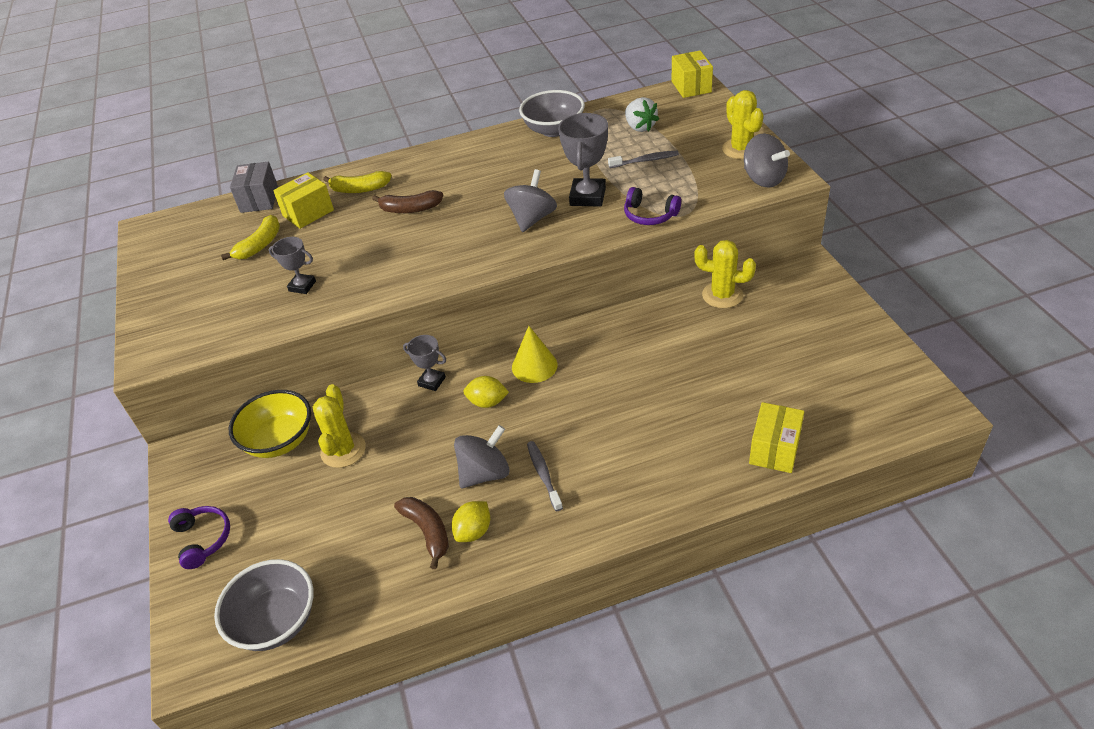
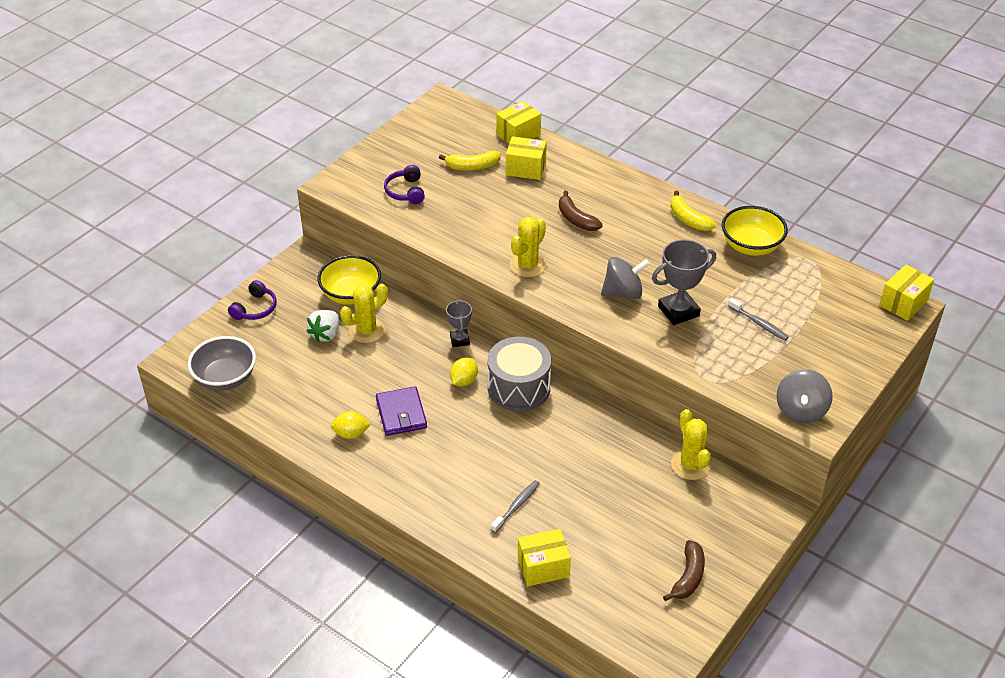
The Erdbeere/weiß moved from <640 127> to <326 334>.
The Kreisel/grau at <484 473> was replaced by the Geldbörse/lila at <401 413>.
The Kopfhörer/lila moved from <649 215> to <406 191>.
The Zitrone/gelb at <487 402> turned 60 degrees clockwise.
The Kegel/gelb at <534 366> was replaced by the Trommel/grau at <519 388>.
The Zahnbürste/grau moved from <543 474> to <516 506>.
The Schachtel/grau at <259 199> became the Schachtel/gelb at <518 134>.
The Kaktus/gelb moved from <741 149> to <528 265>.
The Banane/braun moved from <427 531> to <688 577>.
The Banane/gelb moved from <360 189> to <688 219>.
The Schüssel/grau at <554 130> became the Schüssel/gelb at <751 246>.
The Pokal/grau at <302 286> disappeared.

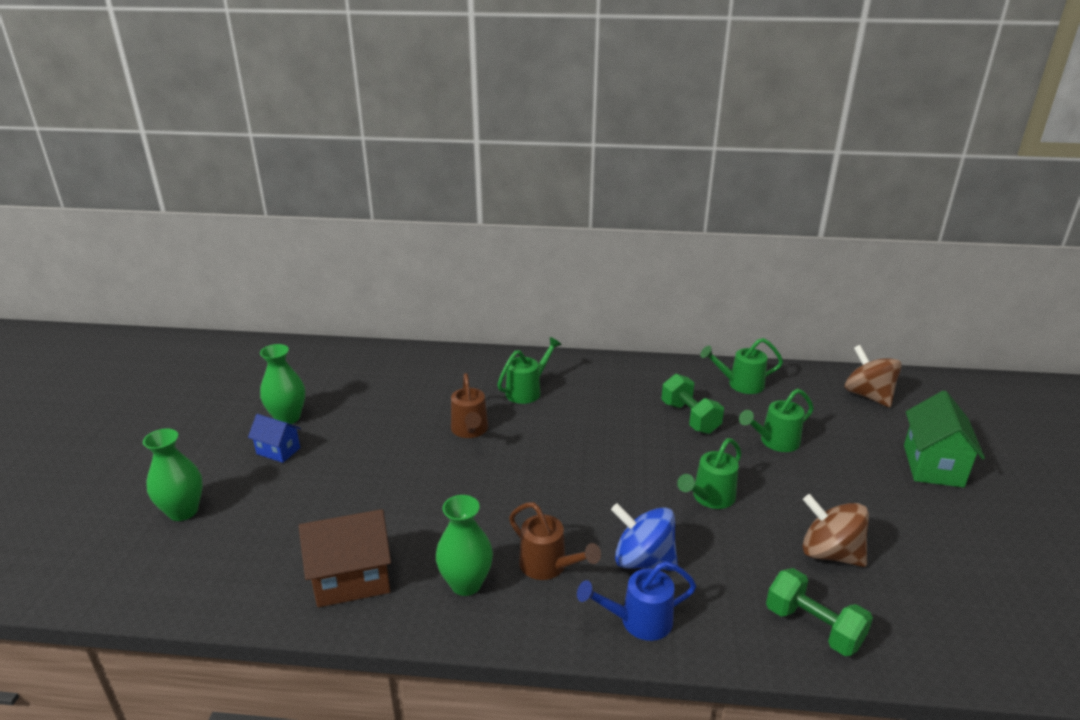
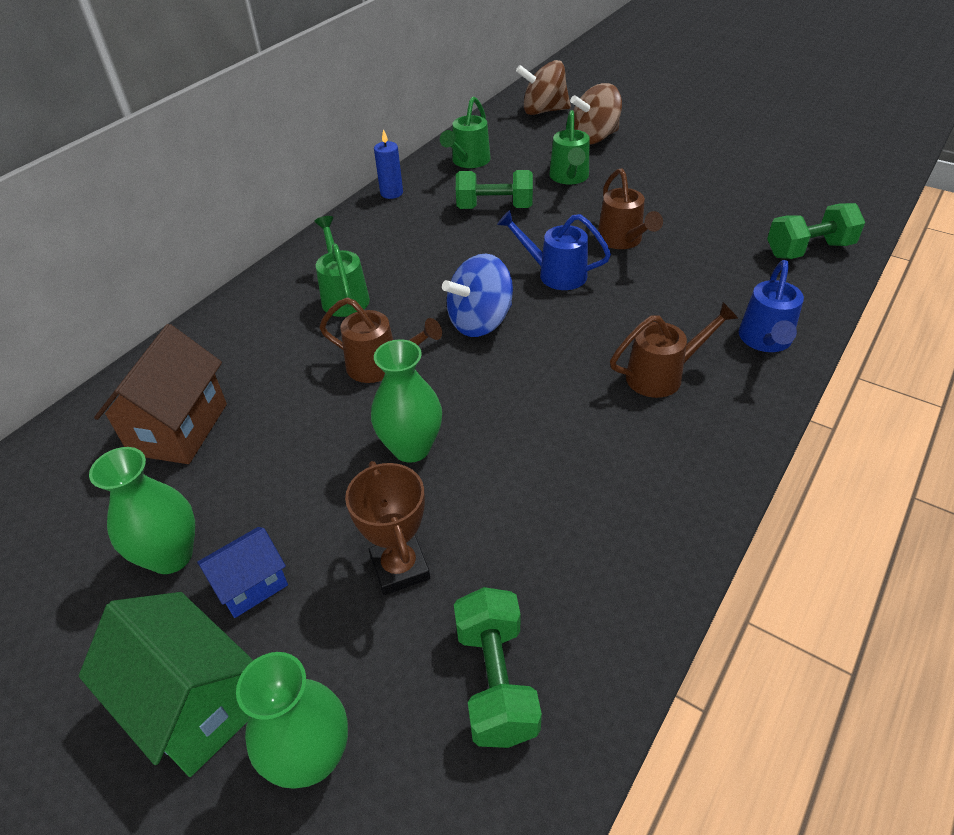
The Haus/grün moved from <933 465> to <194 704>.
The Haus/braun moved from <352 579> to <179 429>.
The Pokal/braun at <400 568> appeared.
The Vase/grün moved from <466 584> to <411 448>.
The Kerze/blau at <391 193> appeared.
The Kreisel/blau moved from <643 560> to <480 322>.
The Hantel/grün at <496 681> appeared.
The Gießkanne/blau at <555 274> appeared.
The Kreisel/braun moved from <829 553> to <594 138>.
The Gießkanne/grün at <710 498> became the Gießkanne/braun at <622 240>.

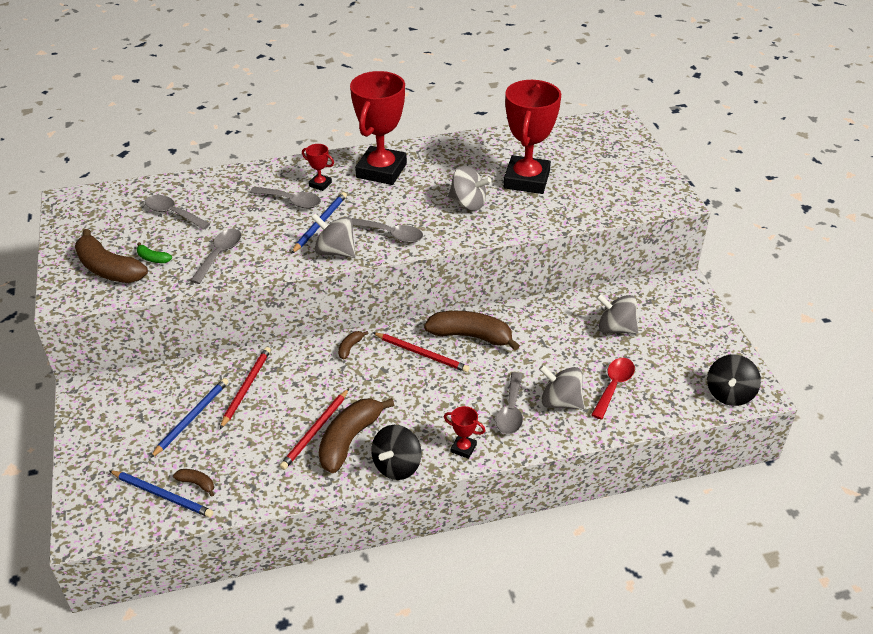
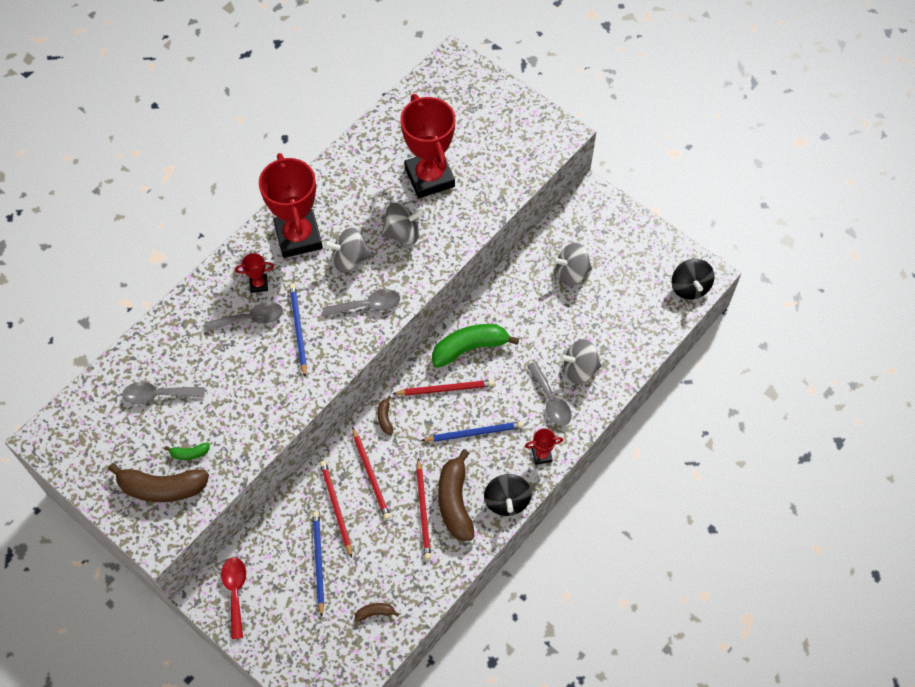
The Löffel/rot moved from <614 386> to <235 592>.
The Kreisel/grau moved from <335 251> to <349 260>.
The Bleistift/rot at <371 475> appeared.
The Bleistift/blau moved from <162 495> to <474 433>.
The Banane/braun at <471 336> became the Banane/grün at <469 348>.
The Löffel/grau at <219 255> disappeared.

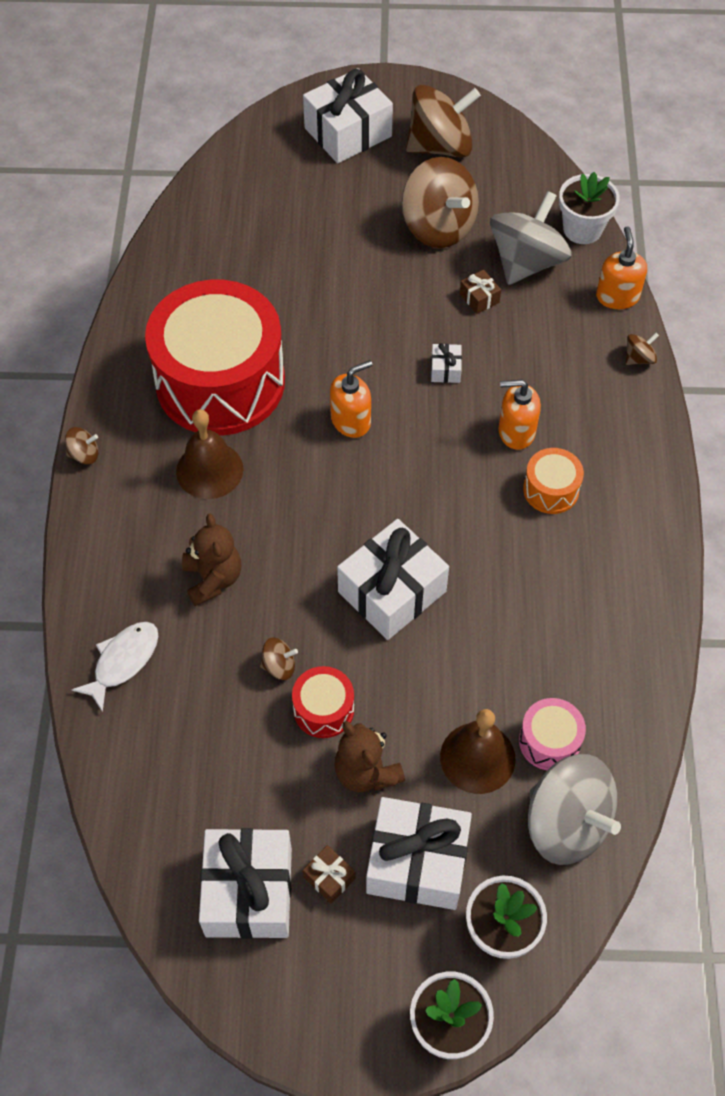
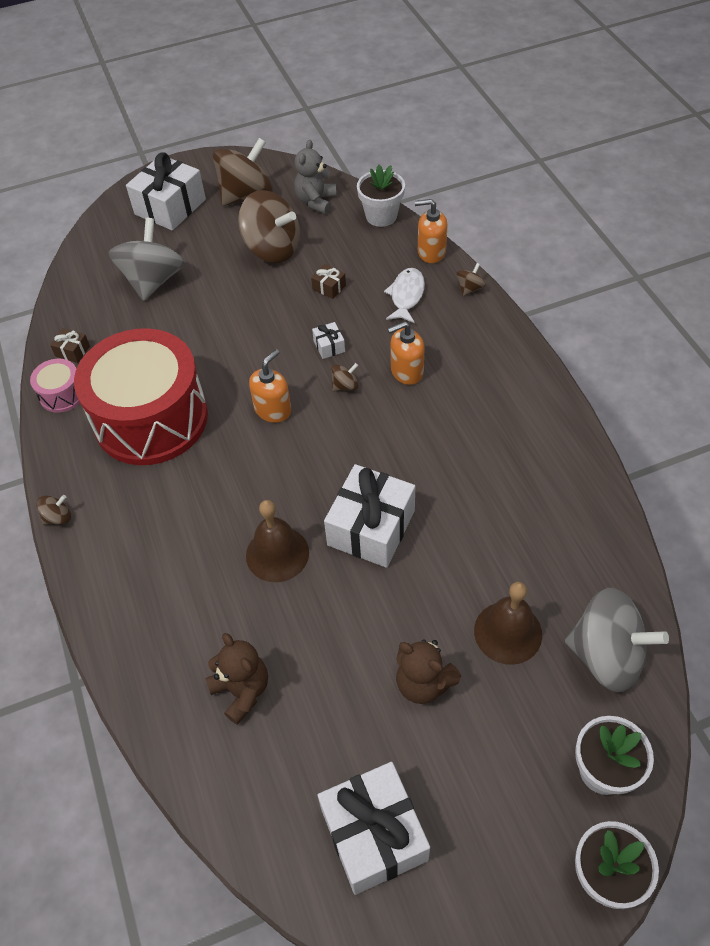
The Trommel/rosa moved from <549 741> to <62 394>.
The Geschenk/braun moved from <329 877> to <72 351>.
The Kreisel/grau moved from <526 262> to <153 281>.
The Teddybär/braun moved from <213 579> to <242 690>.
The Glocke/braun moved from <209 470> to <277 554>.
The Teddybär/grau at <316 201> appeared.
The Kreisel/braun moved from <279 666> to <345 386>.
The Fisch/weiß moved from <123 661> to <406 296>.
The Seifenspender/orange at <617 296> turned 60 degrees counterclockwise.
The Trommel/rot at <323 709> disappeared.
The Geschenk/weiß at <417 862> disappeared.
The Trommel/orange at <551 490> disappeared.

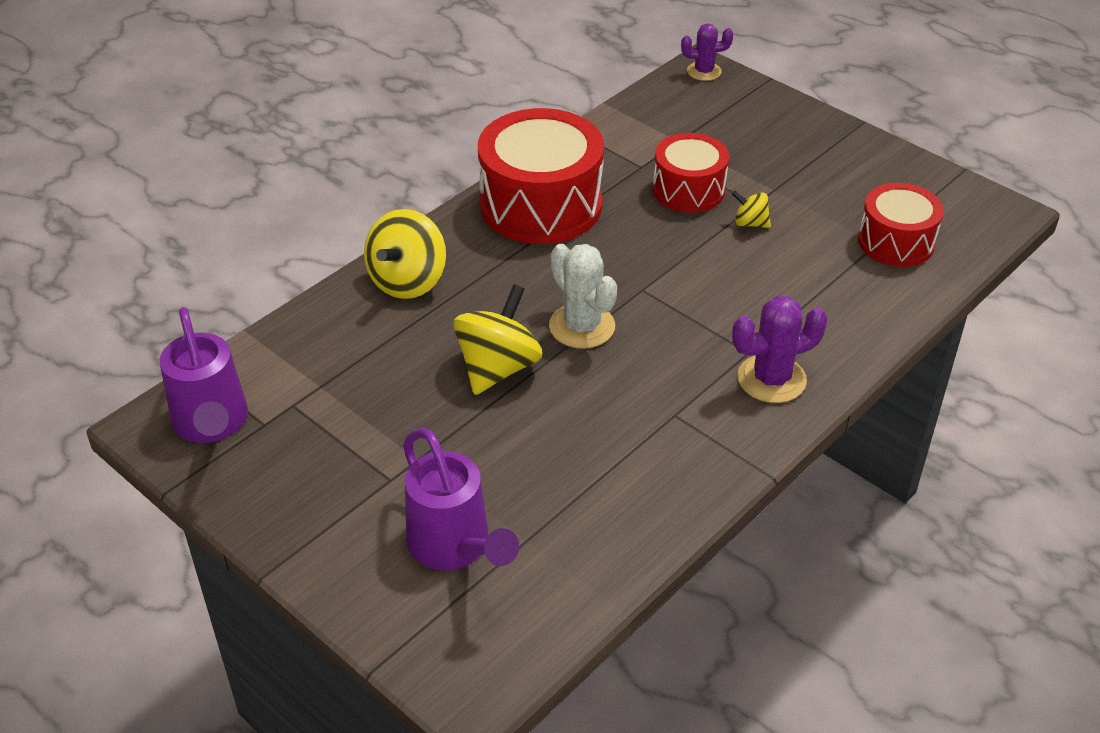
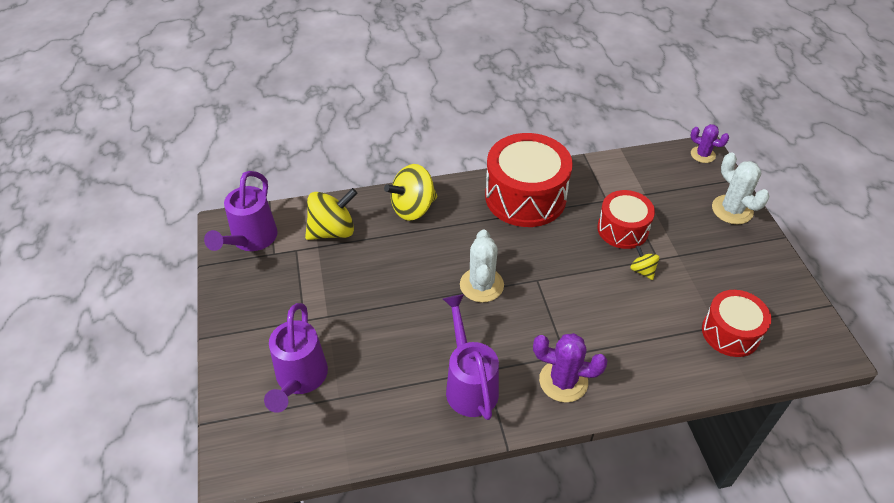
The Kreisel/gelb moved from <498 368> to <333 231>.
The Gießkanne/lila at <469 384> appeared.
The Kaktus/weiß at <732 210> appeared.

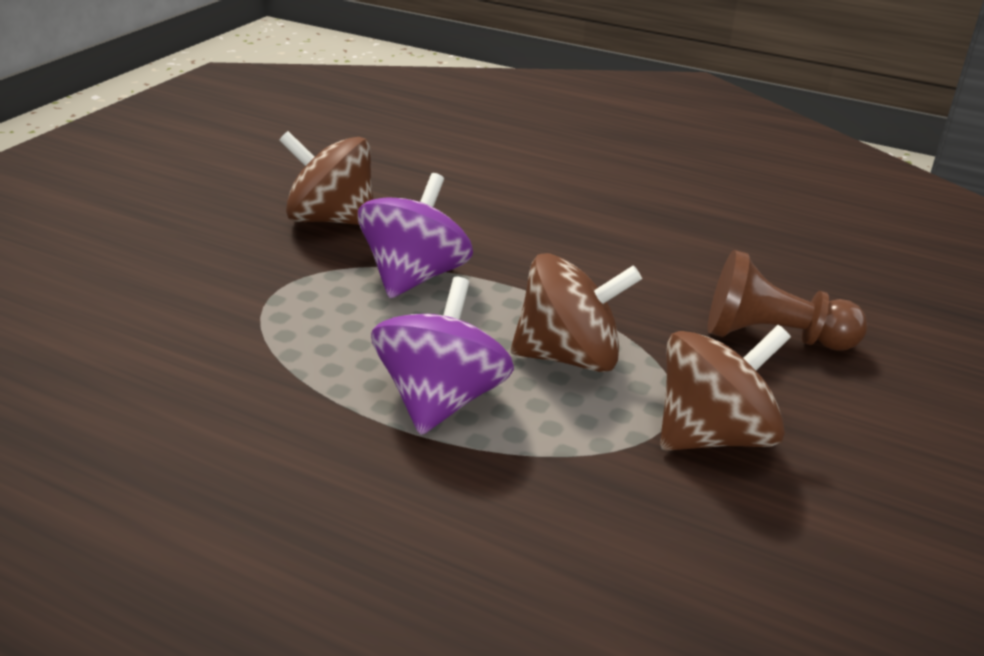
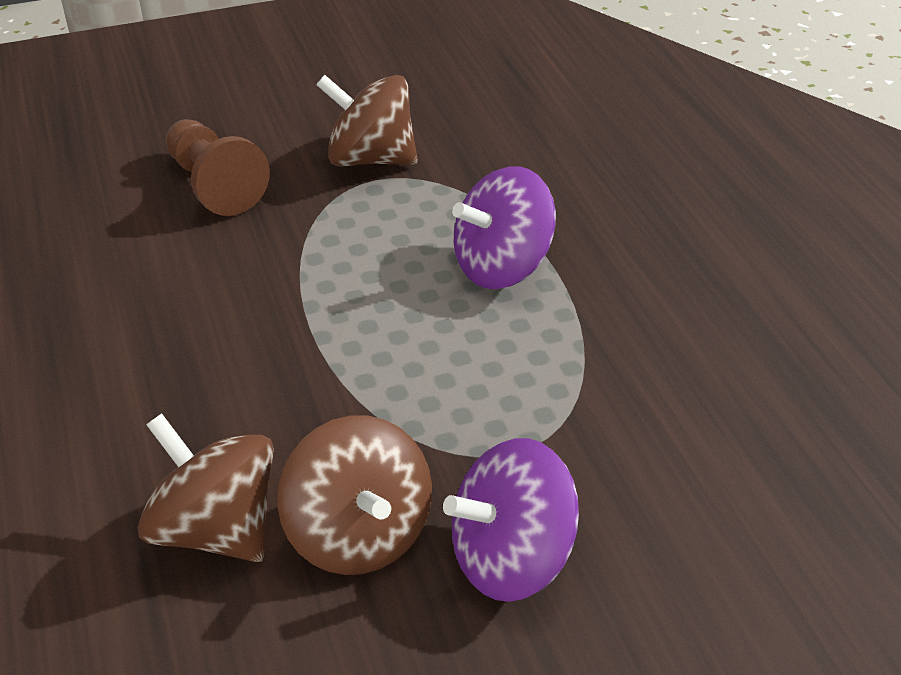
The Kreisel/braun moved from <569 357> to <216 528>.
The Kreisel/lila moved from <414 277> to <511 557>.

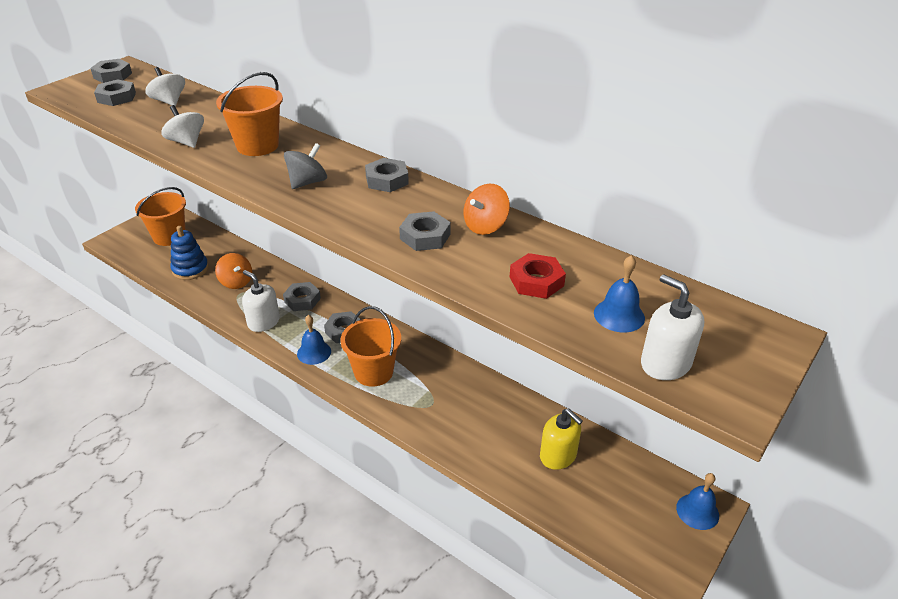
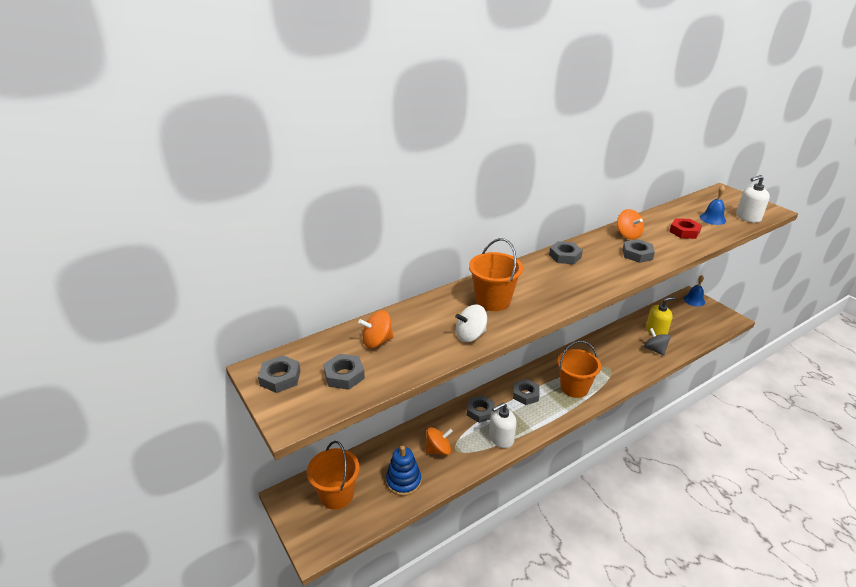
The Kreisel/weiß at <169 101> became the Kreisel/orange at <377 341>.
The Kreisel/grau moved from <307 182> to <654 350>.
The Glocke/blau at <314 352> disappeared.

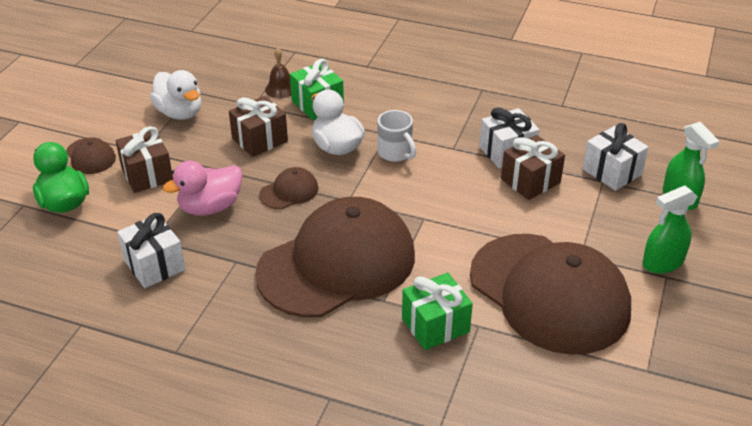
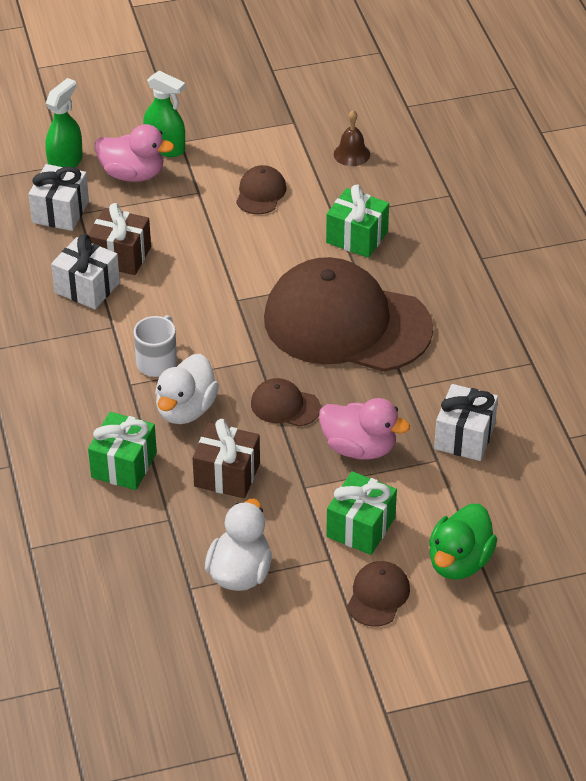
The Ente/rosa at <133 174> appeared.
The Kappe/braun at <549 293> changed to 0.40 times the size.
The Geschenk/braun at <147 174> became the Geschenk/grün at <360 527>.
The Glocke/braun moved from <280 89> to <351 154>.

